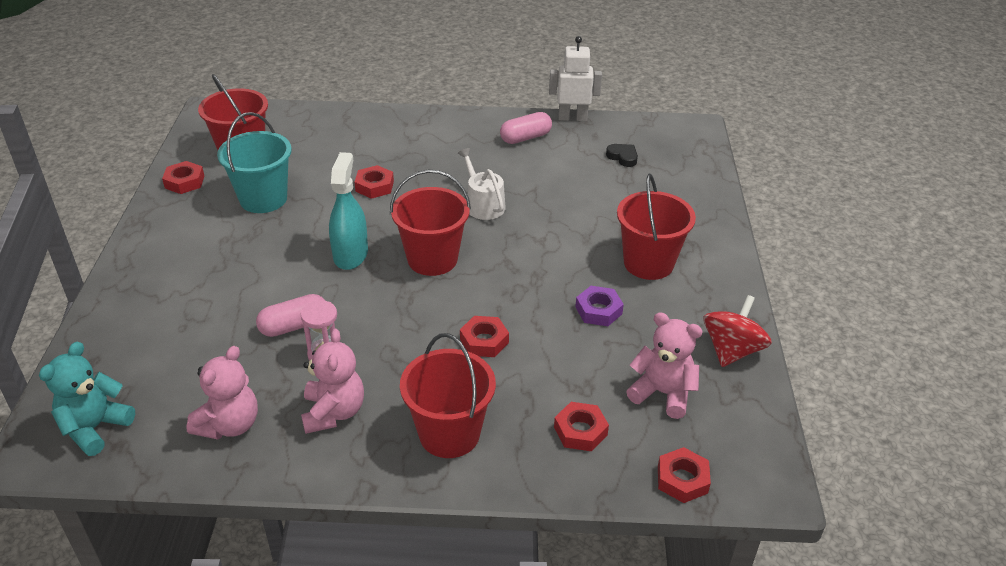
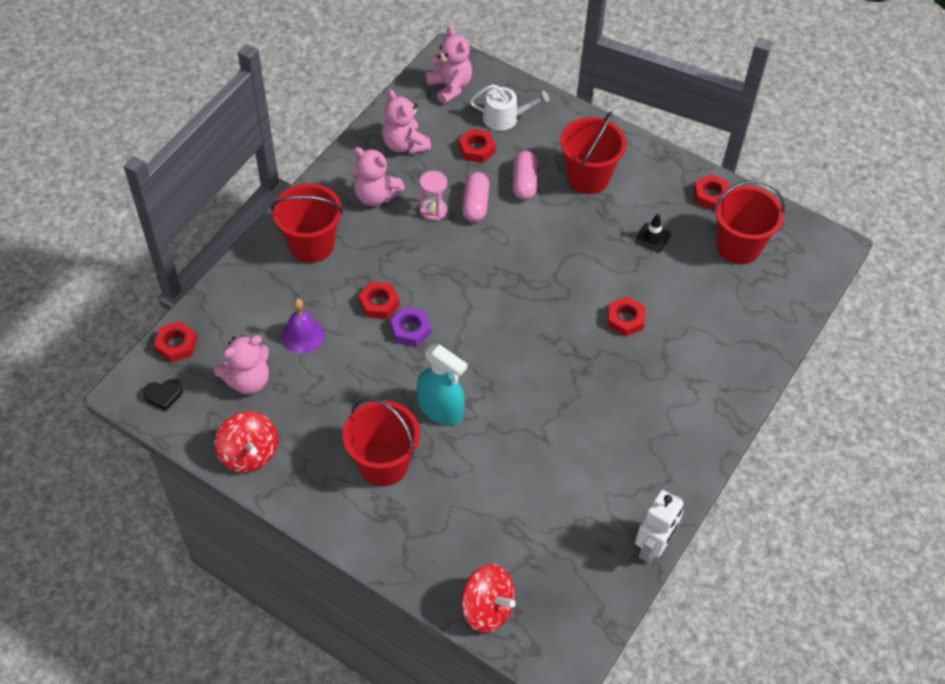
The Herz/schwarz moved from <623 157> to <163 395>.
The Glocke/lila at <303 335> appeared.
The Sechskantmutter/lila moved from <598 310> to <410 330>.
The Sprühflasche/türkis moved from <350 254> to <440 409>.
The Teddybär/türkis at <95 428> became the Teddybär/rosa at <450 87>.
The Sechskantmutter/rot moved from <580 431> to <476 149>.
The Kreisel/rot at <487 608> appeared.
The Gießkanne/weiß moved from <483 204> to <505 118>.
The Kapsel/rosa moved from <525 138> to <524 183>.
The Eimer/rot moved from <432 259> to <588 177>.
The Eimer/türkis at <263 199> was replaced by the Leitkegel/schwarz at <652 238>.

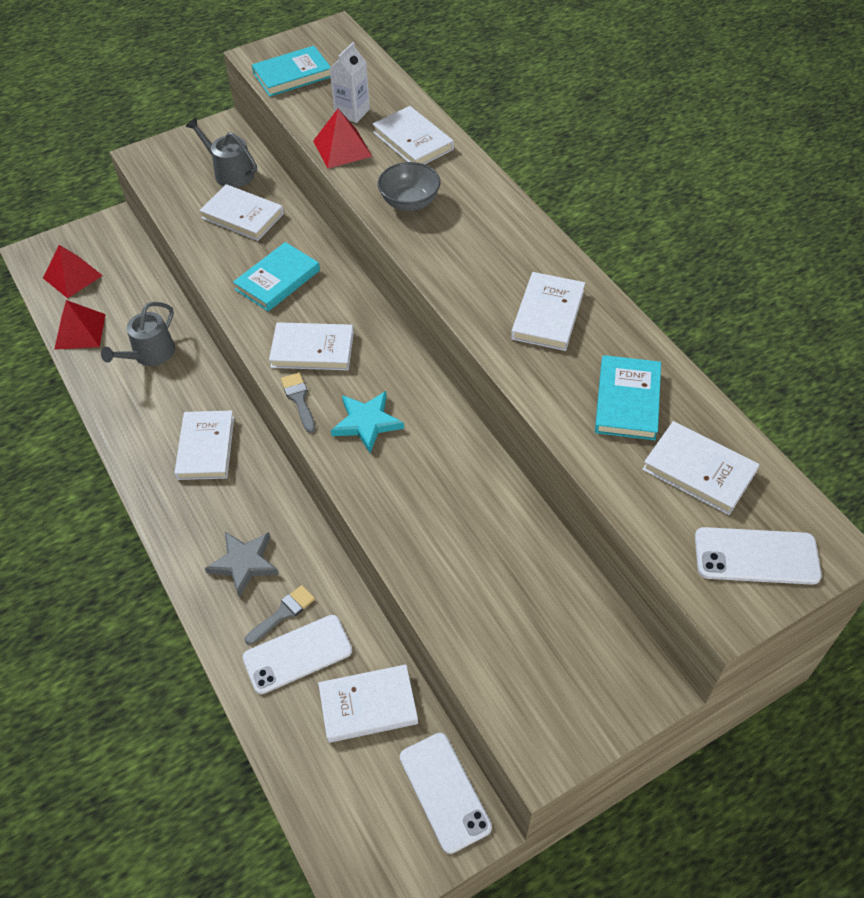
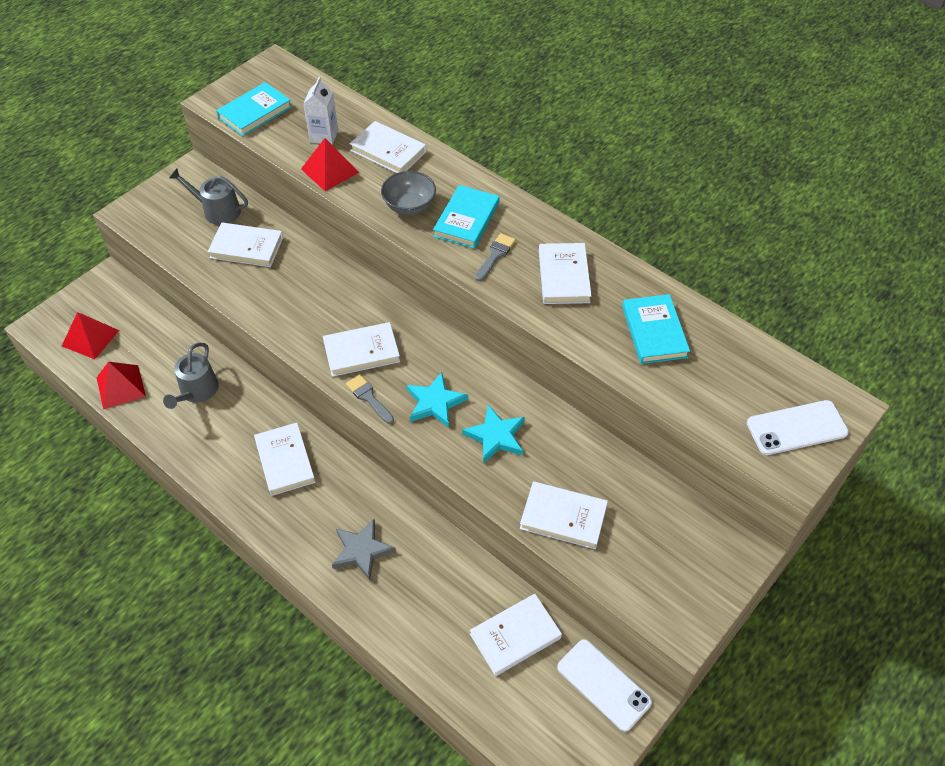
The Buch/türkis moved from <277 280> to <466 220>.
The Stern/türkis at <496 436> appeared.
The Pinsel/grau moved from <283 613> to <495 255>.
The Buch/weiß moved from <699 470> to <563 517>.
The Handy/weiß at <297 654> disappeared.

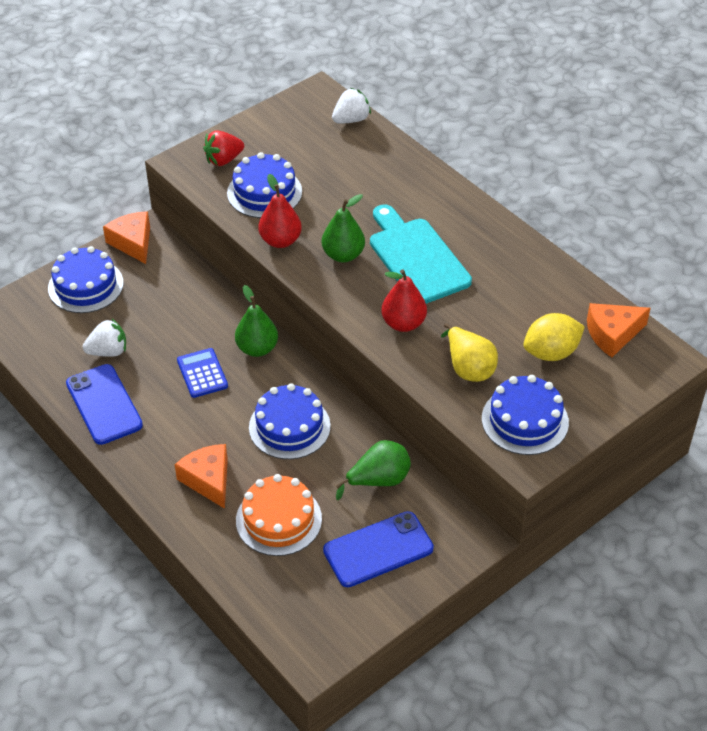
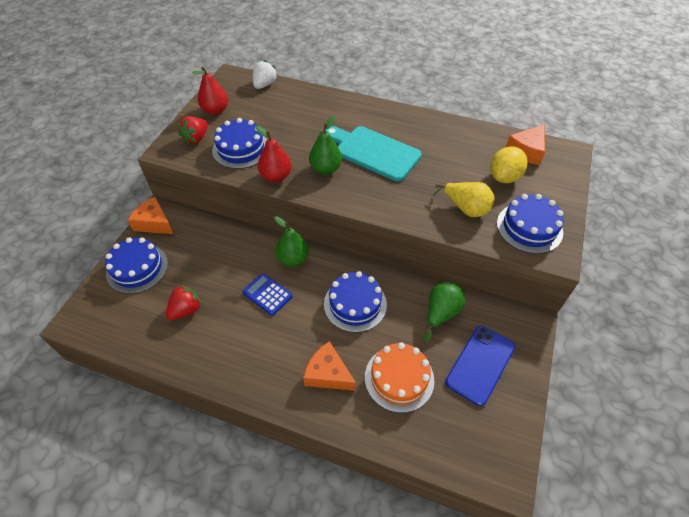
The Erdbeere/weiß at <108 351> became the Erdbeere/rot at <186 310>.
The Birne/rot moved from <403 323> to <215 110>.
The Handy/blau at <104 404> disappeared.

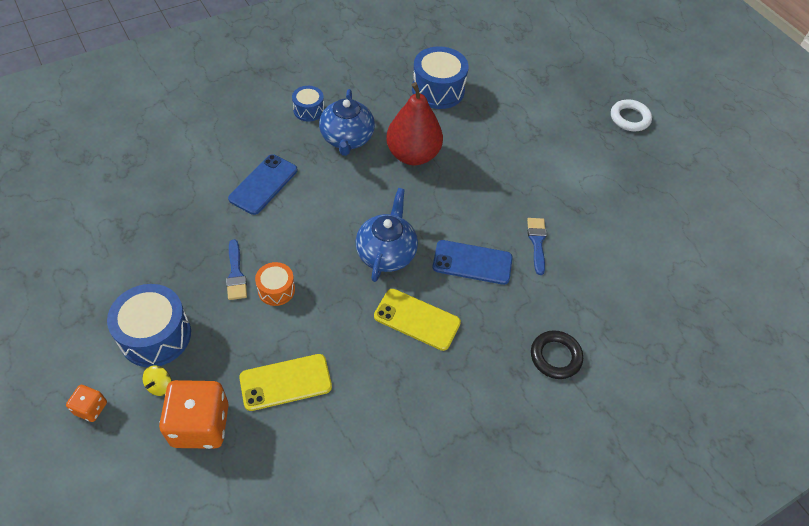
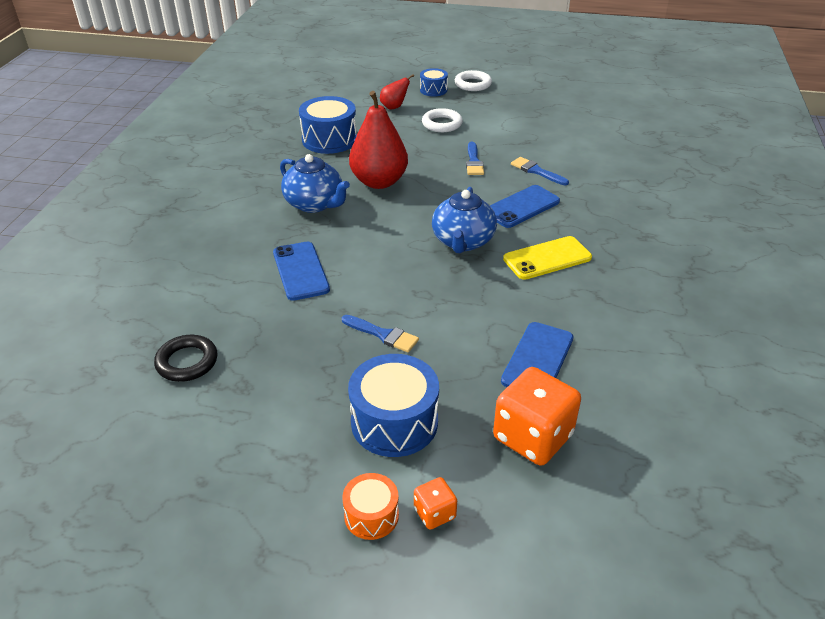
The Ring/schwarz moved from <555 357> to <187 362>.
The Trommel/orange moved from <276 290> to <371 515>.
The Birne/rot at <394 107> appeared.
The Trommel/blau moved from <308 110> to <433 90>.
The Ring/weiß at <442 124> appeared.
The Teekanne/blau at <386 253> turned 135 degrees counterclockwise.
The Pinsel/blau at <474 162> appeared.
The Handy/gelb at <285 382> became the Handy/blau at <537 359>.
The Kreisel/gelb at <160 385> disappeared.

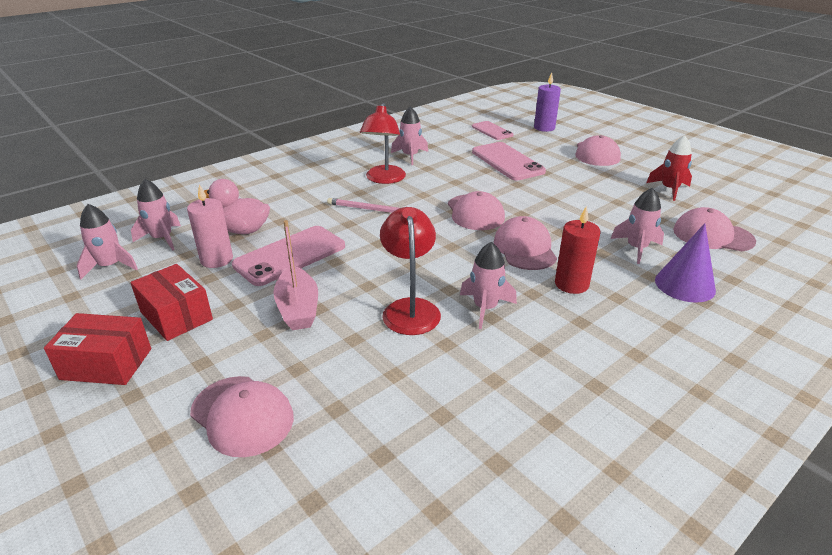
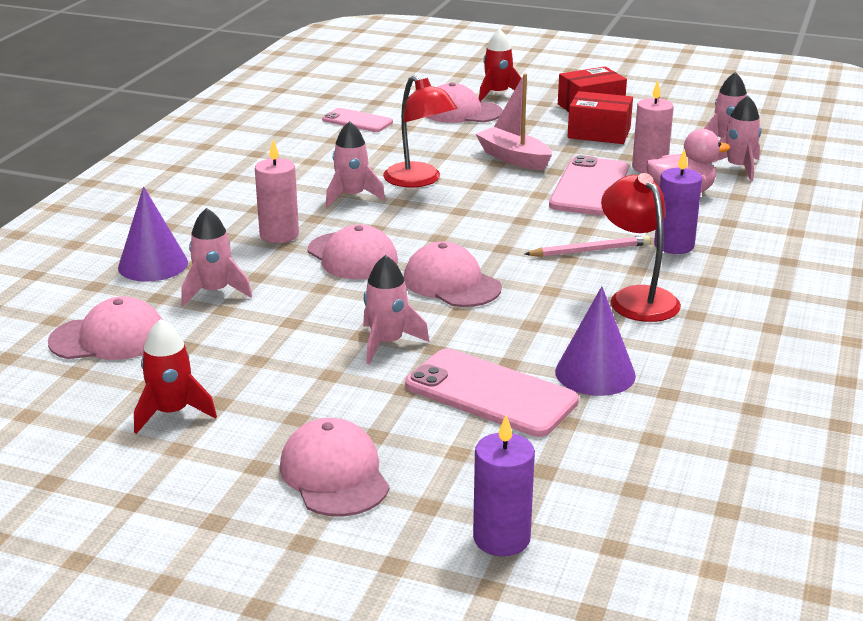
The Kerze/rot at <571 284> became the Kerze/rosa at <279 235>.
The Handy/rosa moved from <492 131> to <357 121>.
The Rakete/rosa moved from <410 156> to <387 343>.
The Rakete/rot at <497 94> appeared.
The Kegel/lila at <595 373> appeared.
The Kerze/lila at <674 245> appeared.

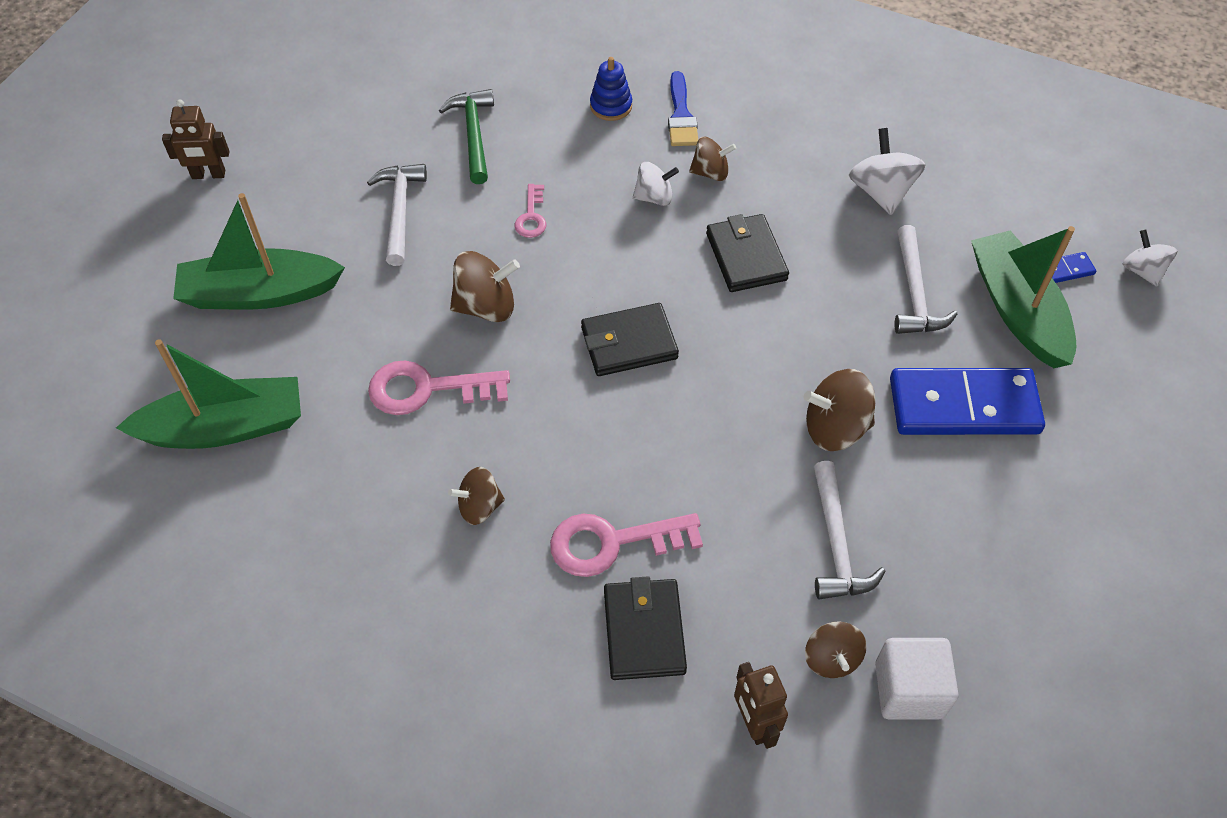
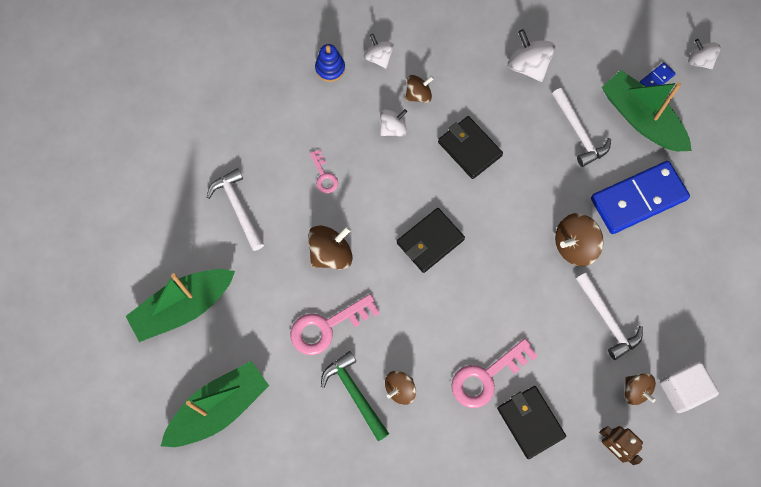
The Hammer/grün moved from <473 135> to <354 394>.
The Pinsel/blau at <681 115> was replaced by the Kreisel/weiß at <378 58>.
The Roboter/braun at <208 175> disappeared.

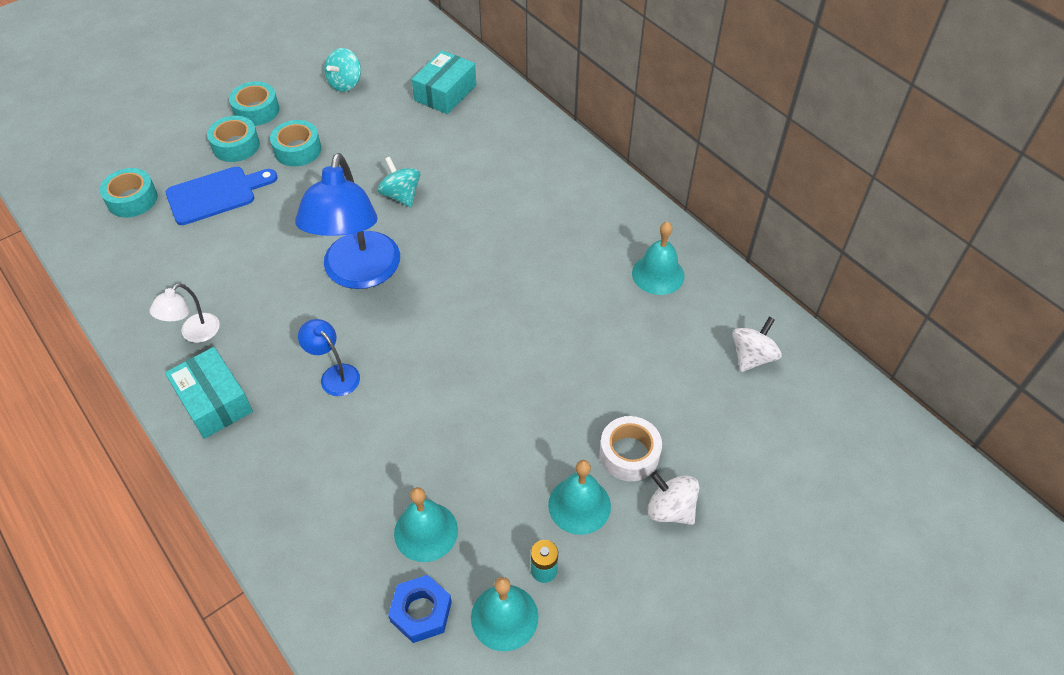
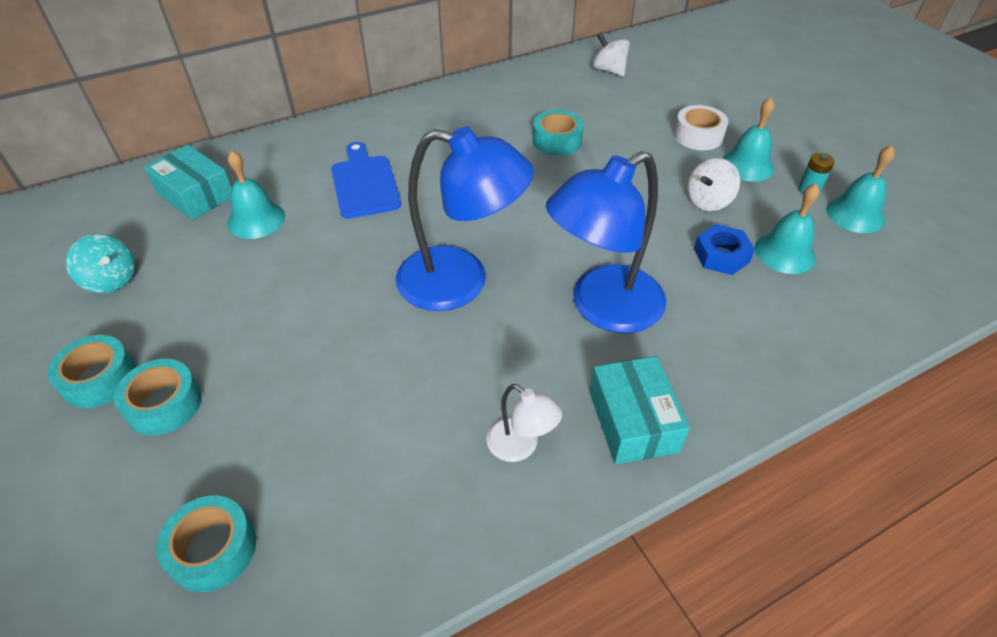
The Glocke/türkis moved from <658 274> to <256 219>.
The Schneidebrett/blau moved from <216 194> to <364 183>.
The Klebeband/türkis moved from <297 150> to <557 141>.
The Lampe/blau at <335 375> changed to 2.16 times the size.
The Schachtel/türkis at <214 401> turned 75 degrees counterclockwise.
The Kreisel/weiß moved from <670 509> to <708 201>.
The Sechskantmutter/blau moved from <421 611> to <721 255>.
The Kreisel/türkis at <401 195> disappeared.

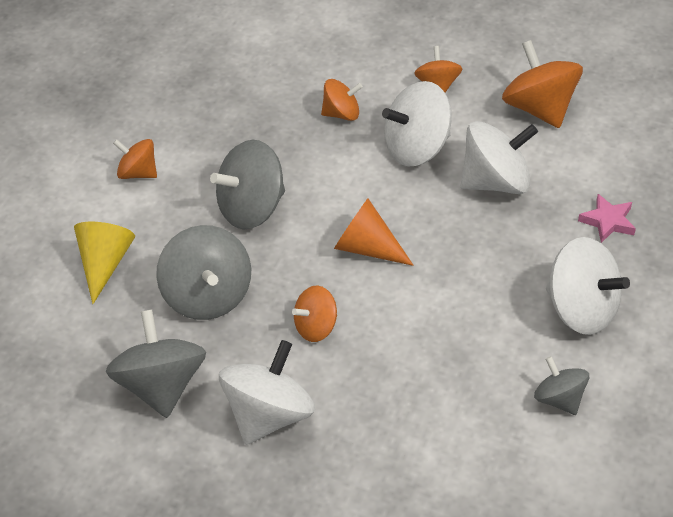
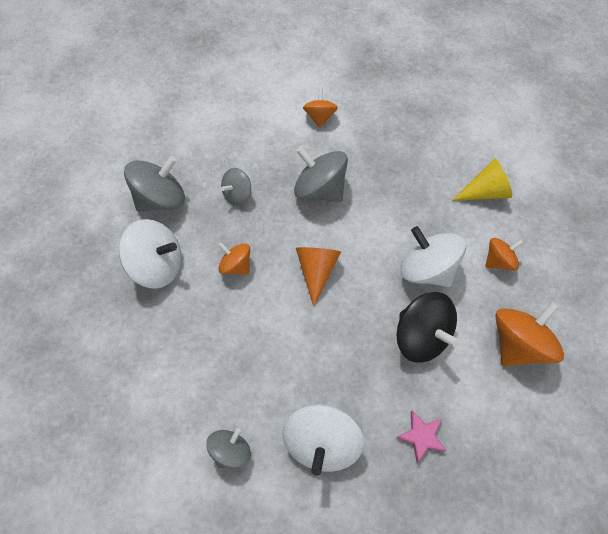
The Kreisel/grau at <208 295> changed to 0.58 times the size.
The Kreisel/weiß at <495 181> became the Kreisel/schwarz at <420 336>.
The Kegel/gelb moved from <105 263> to <485 192>.
The Kreisel/orange at <342 113> disappeared.

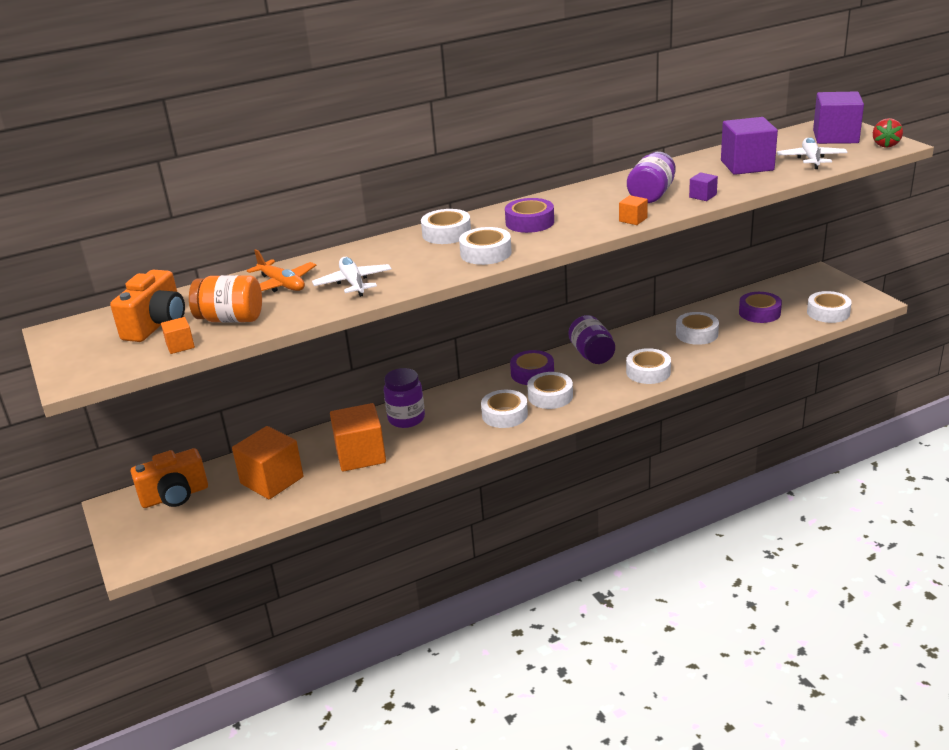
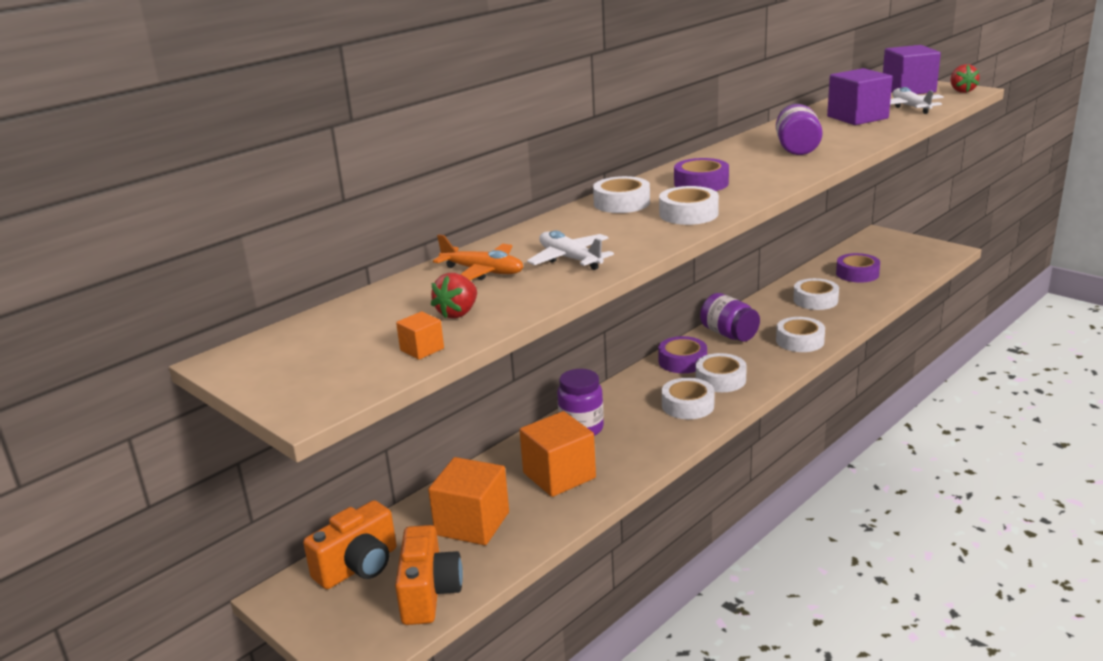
The Kamera/orange moved from <157 325> to <429 593>.
The Einmachglas/orange at <231 319> was replaced by the Erdbeere/rot at <458 313>.
The Kubus/orange at <633 219> disappeared.
The Kubus/lila at <702 196> disappeared.
The Klebeband/weiß at <828 312> disappeared.

